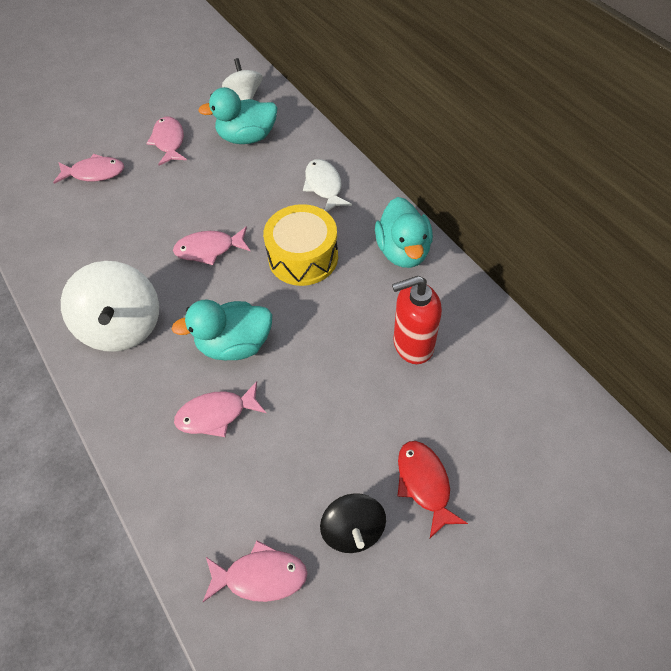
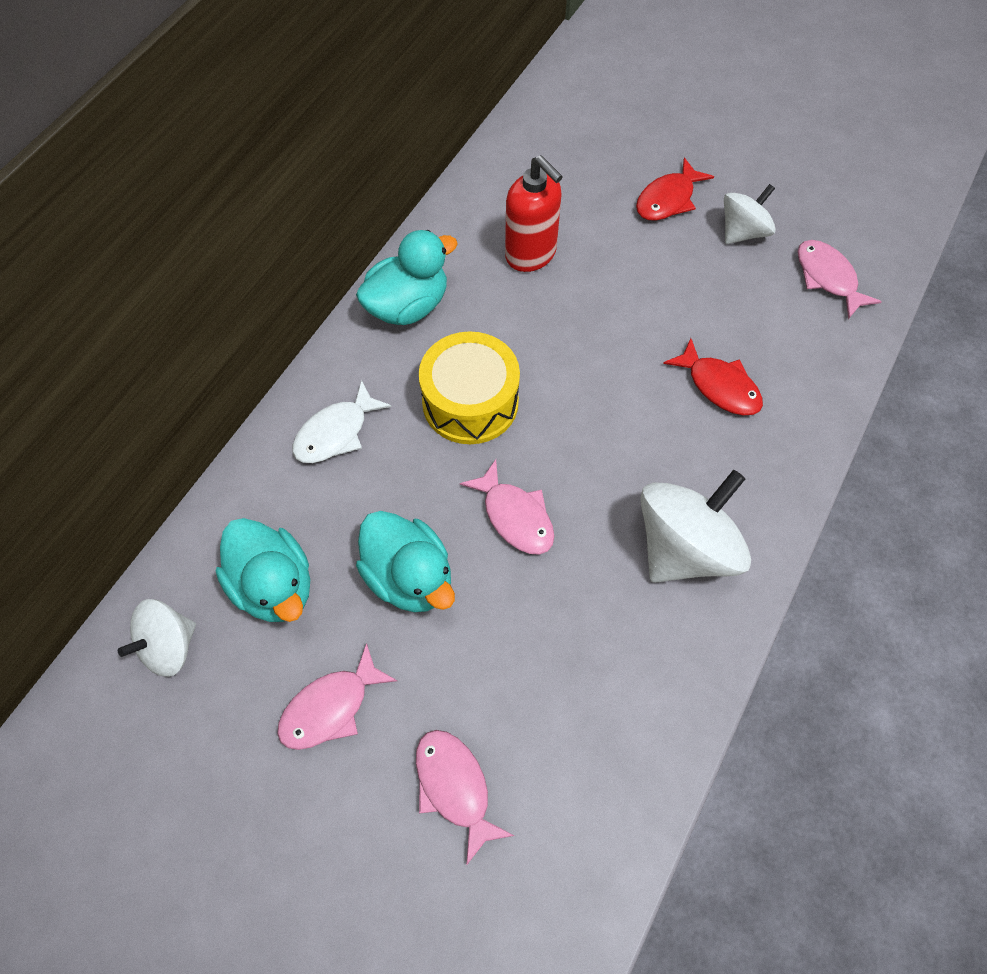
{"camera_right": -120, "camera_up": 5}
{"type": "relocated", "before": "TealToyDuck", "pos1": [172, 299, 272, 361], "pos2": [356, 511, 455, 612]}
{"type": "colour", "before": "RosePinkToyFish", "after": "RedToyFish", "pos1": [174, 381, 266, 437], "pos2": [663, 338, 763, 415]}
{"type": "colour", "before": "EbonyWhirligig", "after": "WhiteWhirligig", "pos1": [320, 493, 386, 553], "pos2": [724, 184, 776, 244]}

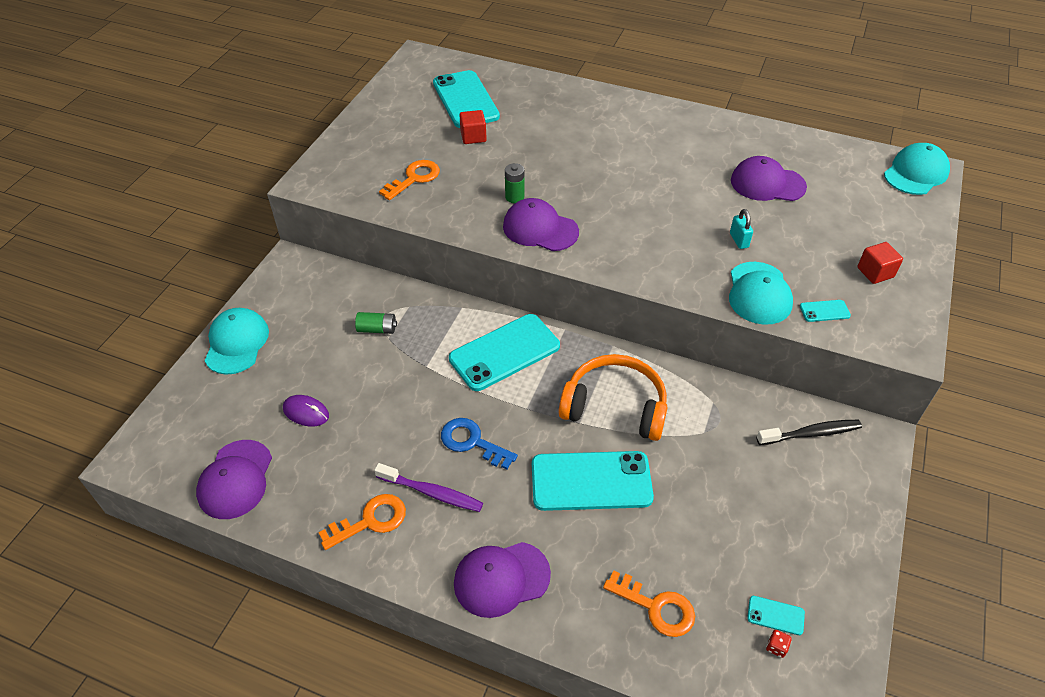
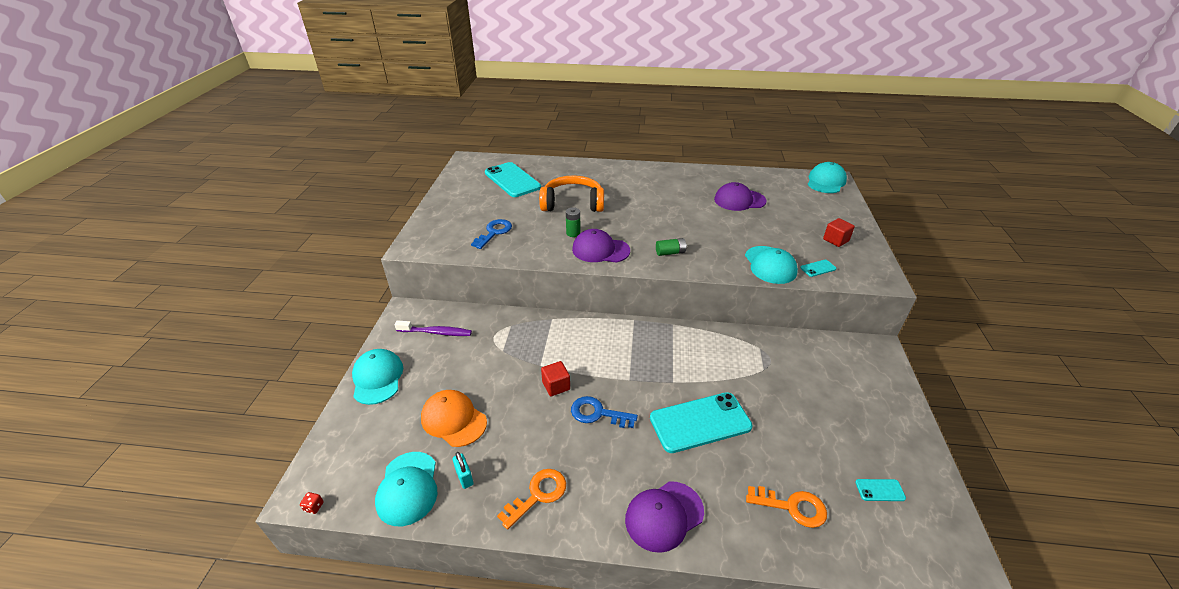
{"camera_right": -15, "camera_up": -10}
{"type": "relocated", "before": "RedBlock", "pos1": [459, 110, 487, 144], "pos2": [541, 361, 570, 396]}
{"type": "colour", "before": "OrangeColouredDoorKey", "after": "RoyalBlueDoorKey", "pos1": [379, 160, 440, 200], "pos2": [471, 219, 512, 249]}
{"type": "relocated", "before": "TealSmallLock", "pos1": [730, 209, 753, 249], "pos2": [453, 452, 474, 489]}
{"type": "relocated", "before": "EmeraldPowerCell", "pos1": [355, 312, 397, 334], "pos2": [656, 238, 687, 256]}
{"type": "missing", "before": "TealPhone", "pos1": [449, 314, 560, 391]}
{"type": "relocated", "before": "OrangeColouredHeadset", "pos1": [559, 354, 668, 441], "pos2": [539, 175, 604, 212]}
{"type": "exchanged", "before": "VioletMouse", "after": "OrangeColouredCap", "pos1": [283, 395, 329, 427], "pos2": [421, 390, 487, 447]}
{"type": "missing", "before": "EbonyToothbrush", "pos1": [756, 420, 862, 445]}
{"type": "colour", "before": "VioletCap", "after": "TealCap", "pos1": [196, 440, 272, 519], "pos2": [375, 452, 437, 526]}
{"type": "relocated", "before": "VioletToothbrush", "pos1": [374, 463, 483, 512], "pos2": [394, 320, 472, 336]}
{"type": "relocated", "before": "RedGameDie", "pos1": [766, 630, 792, 658], "pos2": [300, 492, 324, 514]}

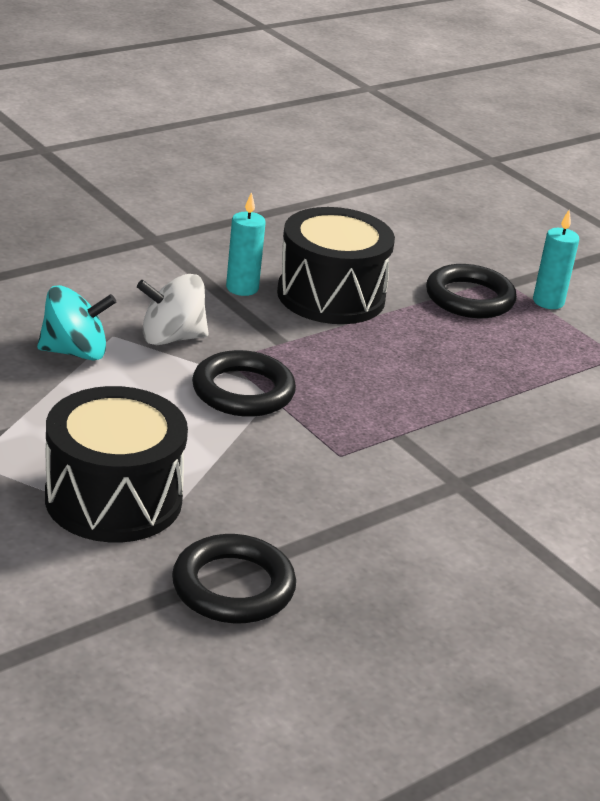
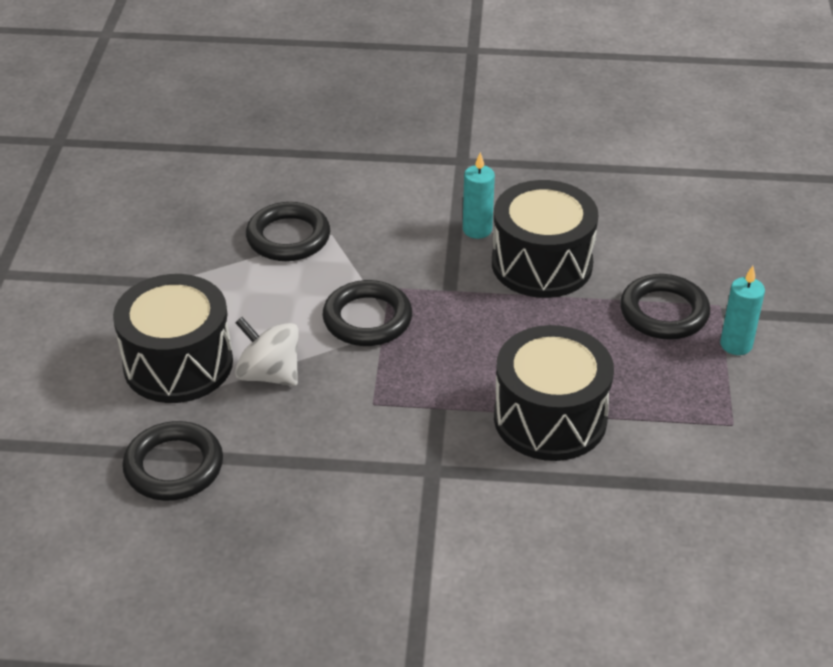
{"camera_right": 45, "camera_up": 10}
{"type": "relocated", "before": "WhiteWhirligig", "pos1": [137, 274, 209, 345], "pos2": [235, 317, 299, 386]}
{"type": "exchanged", "before": "TealWhirligig", "after": "EbonyRing", "pos1": [37, 285, 116, 361], "pos2": [246, 202, 330, 261]}
{"type": "appeared", "after": "EbonyToyDrum", "pos2": [494, 325, 614, 461]}

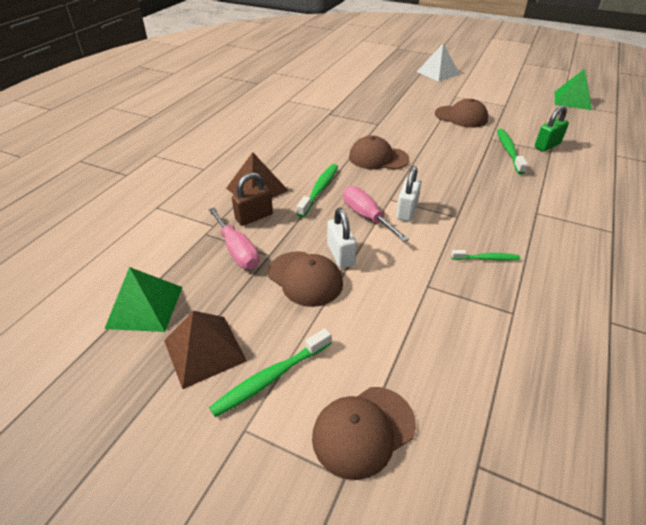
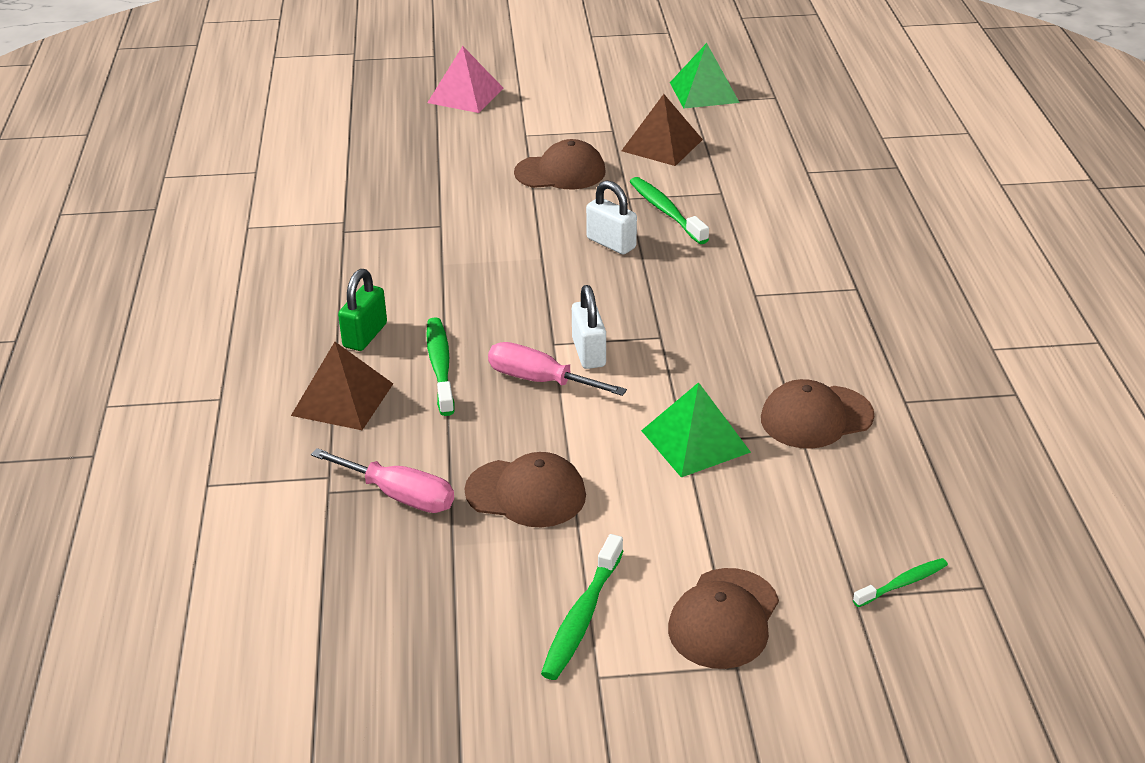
{"camera_right": -30, "camera_up": -5}
{"type": "colour", "before": "WhitePyramidShape", "after": "RosePinkPyramidShape", "pos1": [417, 44, 460, 81], "pos2": [427, 46, 503, 113]}
{"type": "relocated", "before": "EmeraldSmallLock", "pos1": [535, 106, 569, 152], "pos2": [338, 269, 387, 351]}
{"type": "relocated", "before": "RussetCap", "pos1": [349, 135, 409, 170], "pos2": [761, 379, 874, 449]}
{"type": "missing", "before": "RussetSmallLock", "pos1": [232, 172, 273, 226]}
{"type": "relocated", "before": "WhiteSmallLock", "pos1": [327, 208, 357, 268], "pos2": [586, 180, 637, 255]}
{"type": "relocated", "before": "EmeraldToothbrush", "pos1": [451, 250, 520, 261], "pos2": [853, 558, 948, 607]}
{"type": "relocated", "before": "EmeraldPyramidShape", "pos1": [104, 267, 182, 332], "pos2": [641, 382, 751, 477]}
{"type": "relocated", "before": "RussetPyramidShape", "pos1": [164, 311, 247, 389], "pos2": [621, 94, 703, 166]}

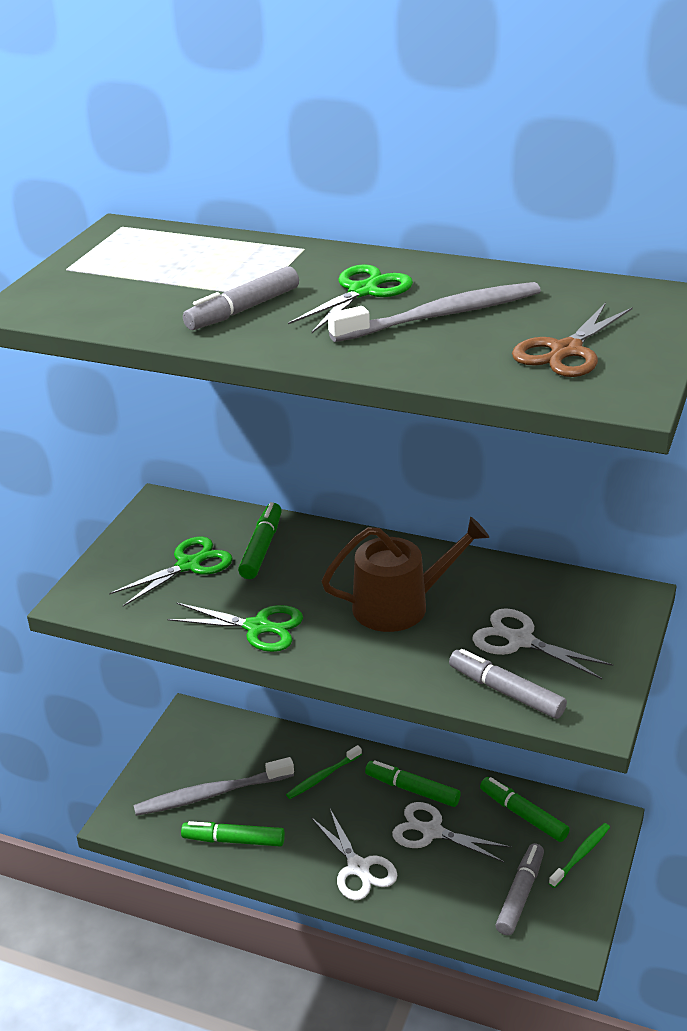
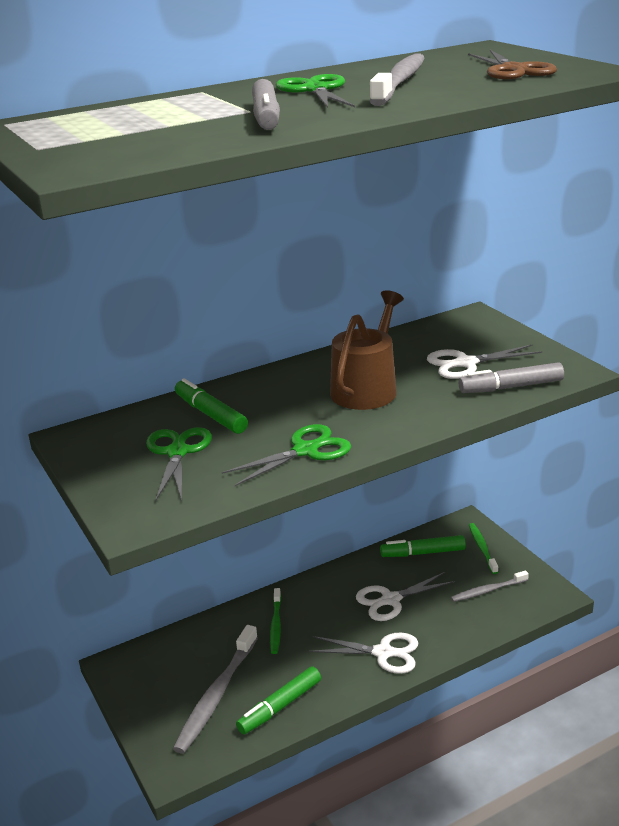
{"camera_right": -50, "camera_up": -5}
{"type": "missing", "before": "EmeraldFeltPen", "pos1": [365, 760, 461, 807]}
{"type": "exchanged", "before": "GrayFeltPen", "after": "GrayToothbrush", "pos1": [495, 843, 544, 935], "pos2": [451, 570, 529, 602]}

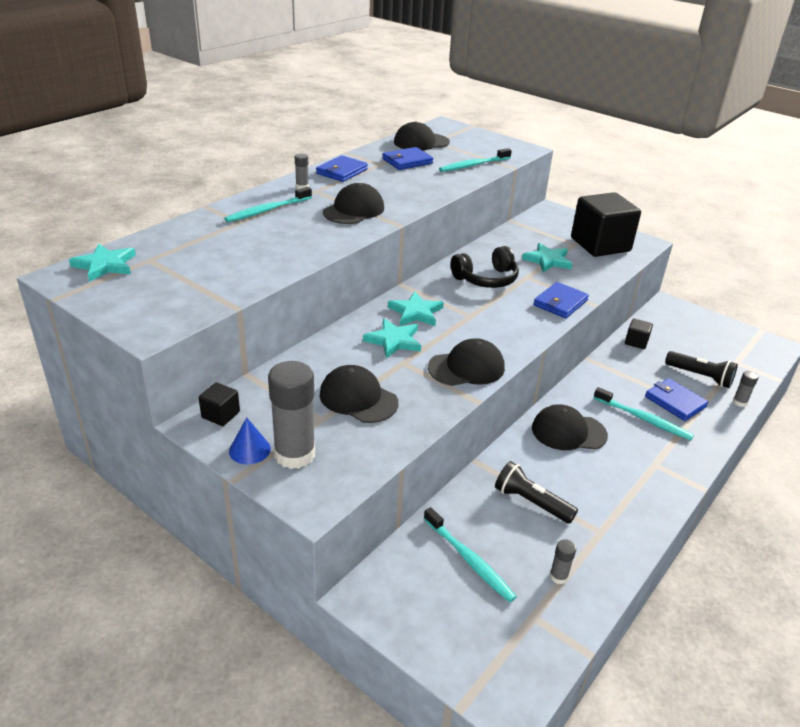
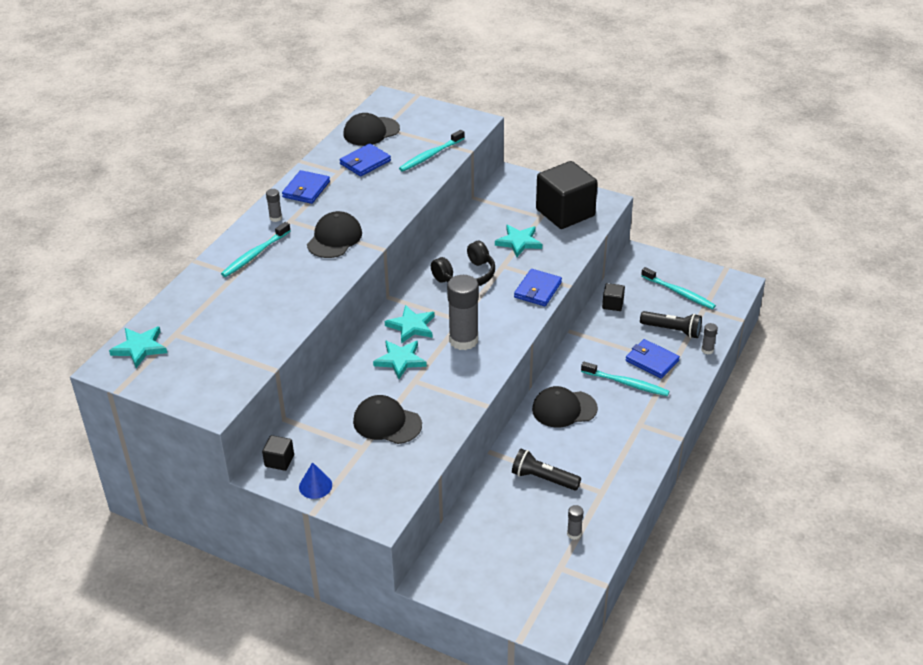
{"camera_right": -10, "camera_up": 5}
{"type": "missing", "before": "EbonyCap", "pos1": [428, 338, 505, 386]}
{"type": "relocated", "before": "GrayGlueStick", "pos1": [268, 361, 315, 469], "pos2": [447, 275, 479, 350]}
{"type": "relocated", "before": "TealToothbrush", "pos1": [424, 507, 517, 602], "pos2": [641, 267, 716, 309]}

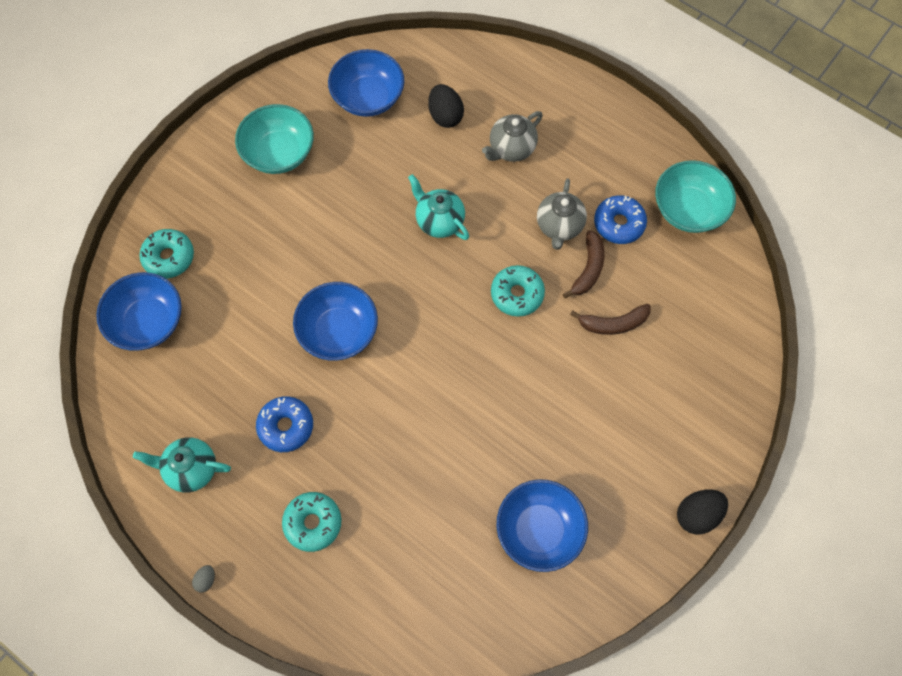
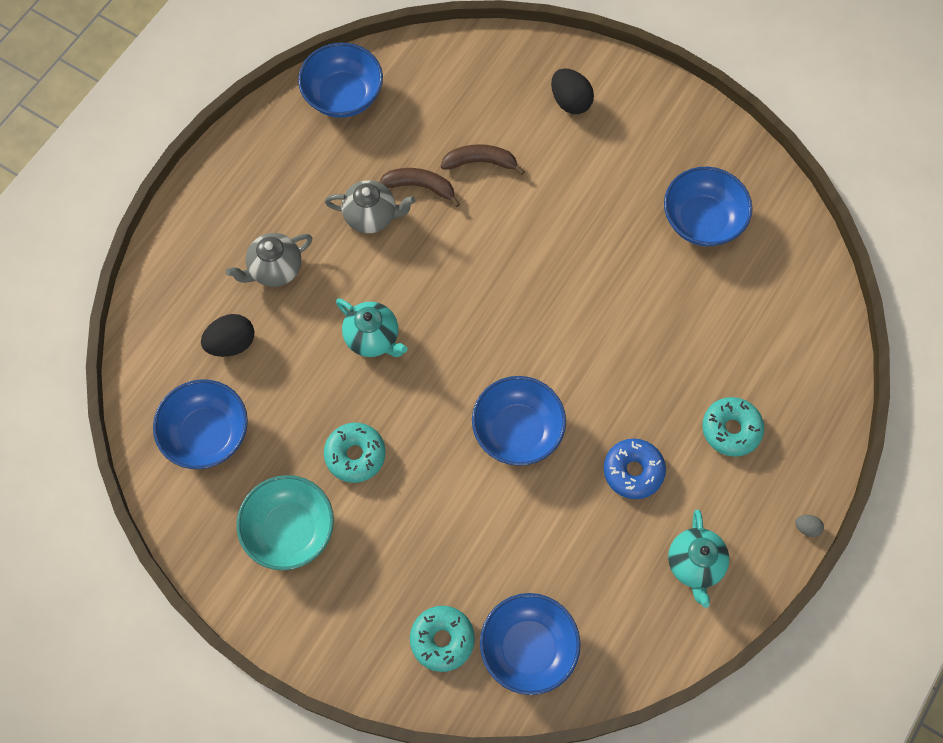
{"camera_right": -95, "camera_up": 0}
{"type": "spun", "before": "GrayChinaTeapot", "pos1": [482, 111, 543, 162], "pos2": [226, 233, 312, 287], "turn": 105}
{"type": "colour", "before": "TealDeepDish", "after": "RoyalBlueDeepDish", "pos1": [655, 160, 736, 233], "pos2": [298, 43, 383, 118]}
{"type": "spun", "before": "TealChinaTeapot", "pos1": [408, 174, 469, 240], "pos2": [336, 298, 407, 357], "turn": -90}
{"type": "missing", "before": "RoyalBlueGlazedDonut", "pos1": [594, 195, 647, 244]}
{"type": "relocated", "before": "TealGlazedDonut", "pos1": [491, 265, 545, 317], "pos2": [324, 423, 386, 483]}
{"type": "spun", "before": "RussetToyBanana", "pos1": [570, 304, 651, 335], "pos2": [441, 144, 525, 175], "turn": -75}
{"type": "relocated", "before": "EbonyEgg", "pos1": [677, 490, 728, 535], "pos2": [551, 68, 594, 114]}

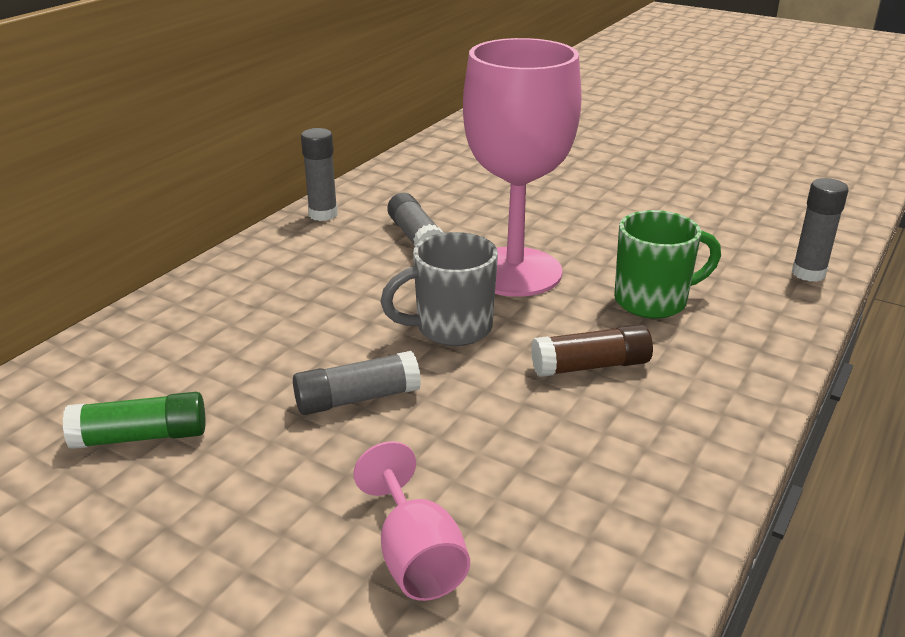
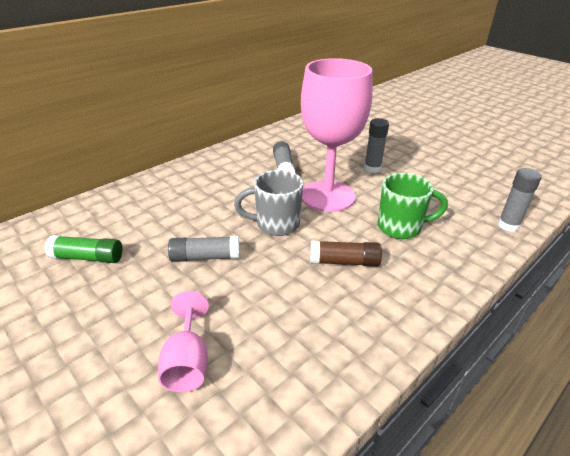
{"camera_right": 15, "camera_up": 5}
{"type": "relocated", "before": "GrayGlueStick", "pos1": [301, 128, 338, 221], "pos2": [364, 118, 389, 173]}

